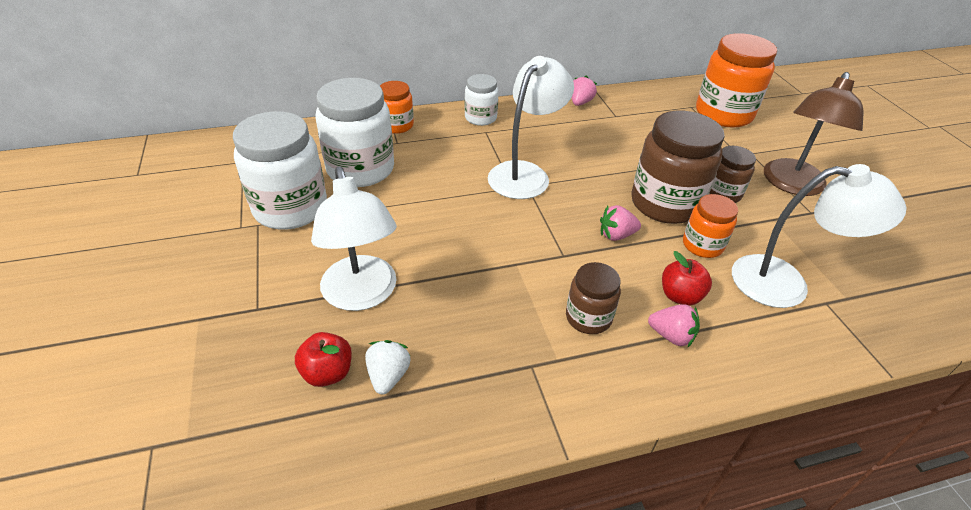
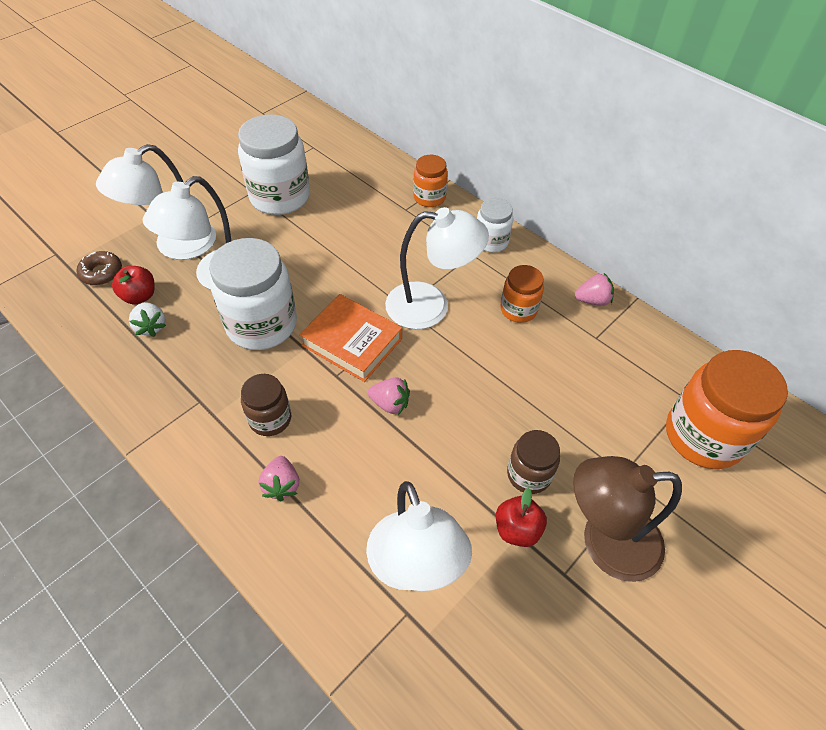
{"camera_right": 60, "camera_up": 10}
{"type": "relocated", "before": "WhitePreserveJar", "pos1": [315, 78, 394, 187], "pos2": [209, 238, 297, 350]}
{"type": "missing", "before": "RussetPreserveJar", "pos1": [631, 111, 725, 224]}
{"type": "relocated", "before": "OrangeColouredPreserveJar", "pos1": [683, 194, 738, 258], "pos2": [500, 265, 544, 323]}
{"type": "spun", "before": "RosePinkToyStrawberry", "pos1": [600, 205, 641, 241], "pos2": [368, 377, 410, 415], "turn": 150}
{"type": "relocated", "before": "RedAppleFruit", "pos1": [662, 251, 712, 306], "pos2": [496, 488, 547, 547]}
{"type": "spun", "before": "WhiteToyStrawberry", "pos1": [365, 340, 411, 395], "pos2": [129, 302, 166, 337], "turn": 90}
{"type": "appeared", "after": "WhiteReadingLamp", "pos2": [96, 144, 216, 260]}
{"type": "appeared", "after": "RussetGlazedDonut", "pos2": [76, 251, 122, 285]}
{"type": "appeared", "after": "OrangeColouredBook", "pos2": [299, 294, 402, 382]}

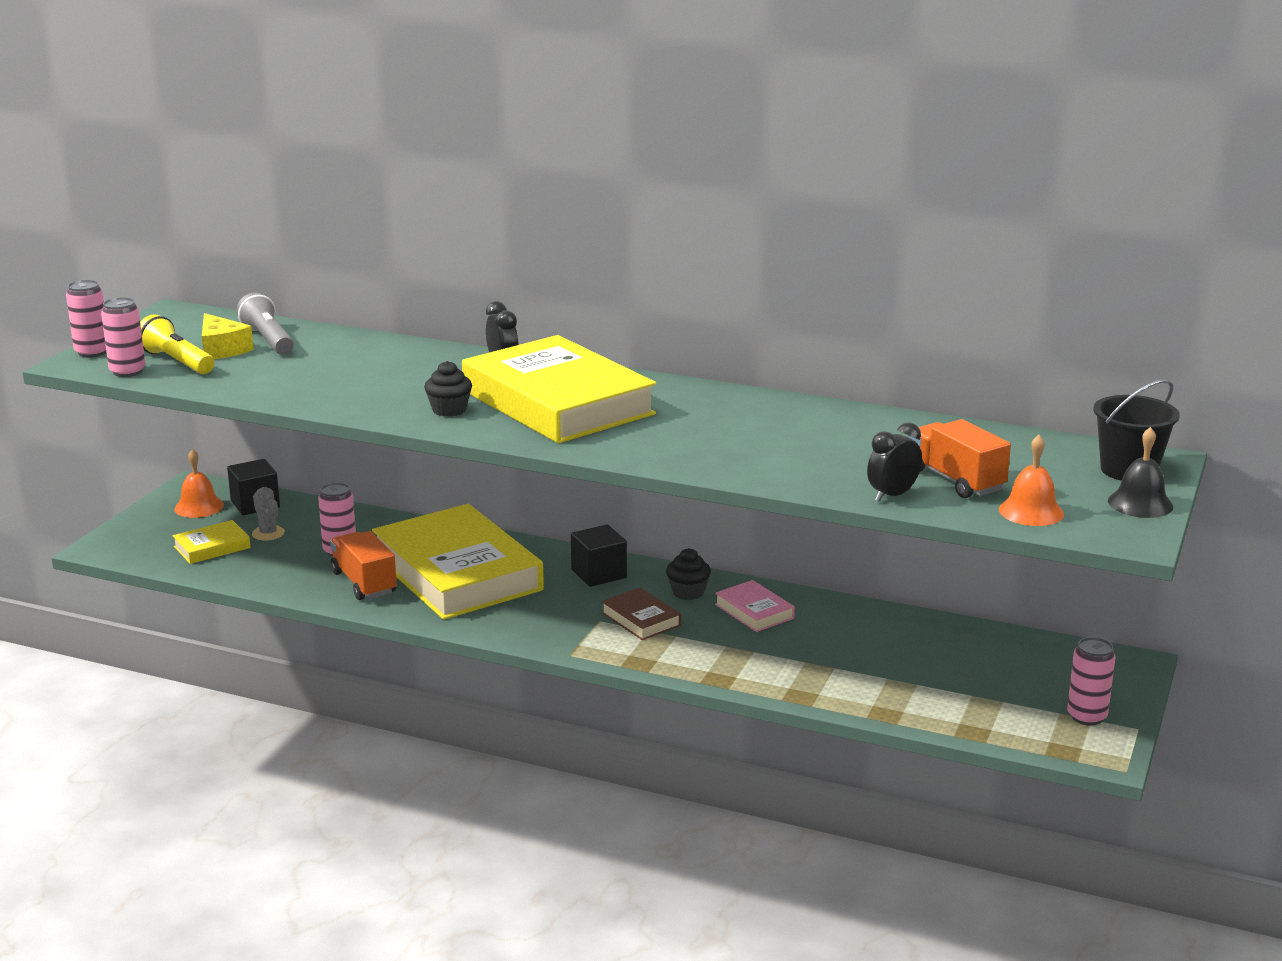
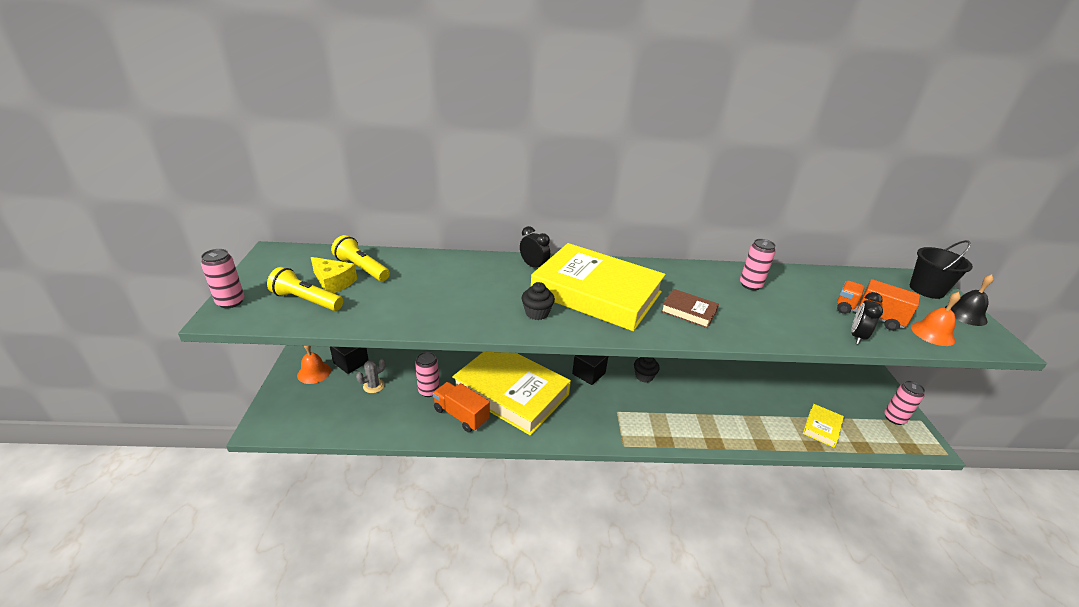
{"camera_right": -25, "camera_up": 10}
{"type": "colour", "before": "GrayFlashlight", "after": "BrightYellowFlashlight", "pos1": [236, 292, 294, 355], "pos2": [331, 235, 390, 281]}
{"type": "relocated", "before": "RosePinkCan", "pos1": [101, 297, 145, 377], "pos2": [740, 239, 776, 290]}
{"type": "spun", "before": "GrayPricklyPlant", "pos1": [252, 487, 285, 541], "pos2": [356, 358, 386, 393], "turn": -75}
{"type": "relocated", "before": "BrightYellowBook", "pos1": [173, 520, 251, 564], "pos2": [803, 404, 844, 447]}
{"type": "missing", "before": "RosePinkBook", "pos1": [715, 580, 795, 632]}
{"type": "relocated", "before": "RussetBook", "pos1": [601, 588, 681, 640], "pos2": [661, 289, 719, 328]}

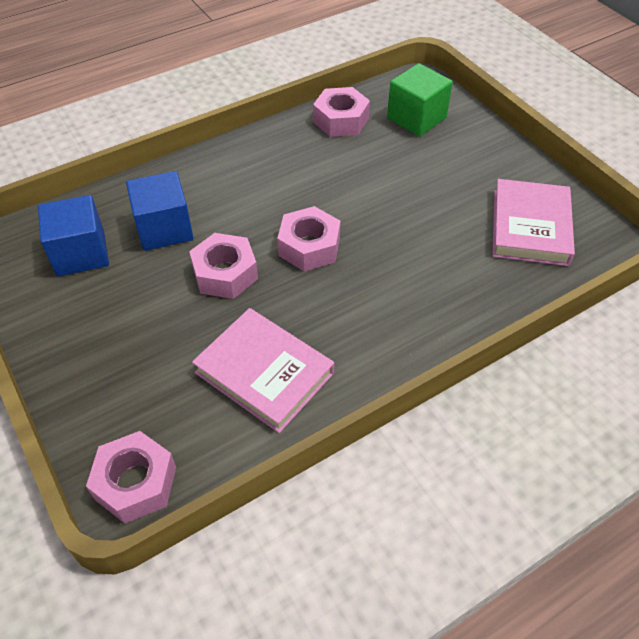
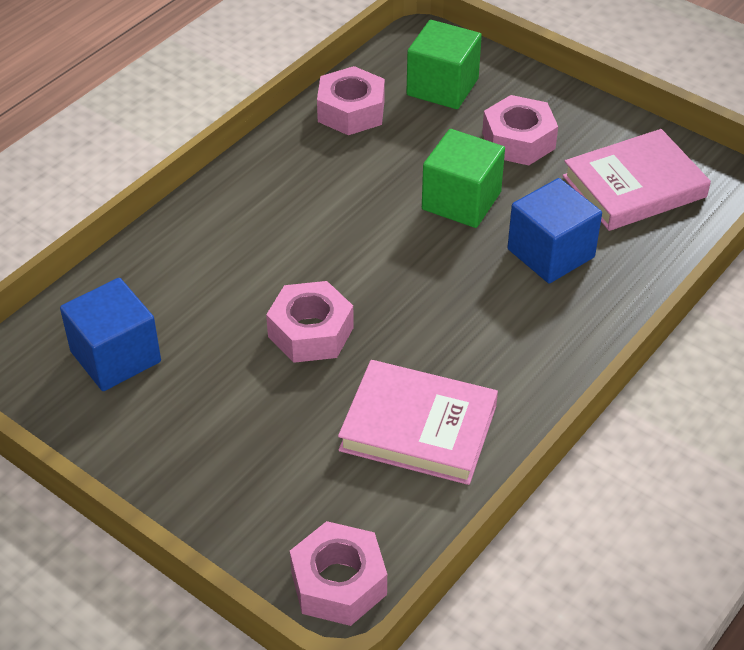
{"camera_right": -20, "camera_up": -5}
{"type": "relocated", "before": "RoyalBlueBlock", "pos1": [126, 171, 193, 251], "pos2": [507, 178, 602, 283]}
{"type": "spun", "before": "RosePinkBook", "pos1": [492, 179, 575, 266], "pos2": [563, 129, 711, 231], "turn": 75}
{"type": "relocated", "before": "RosePinkNut", "pos1": [277, 206, 340, 271], "pos2": [482, 95, 558, 165]}
{"type": "appeared", "after": "EmeraldBlock", "pos2": [422, 129, 505, 228]}

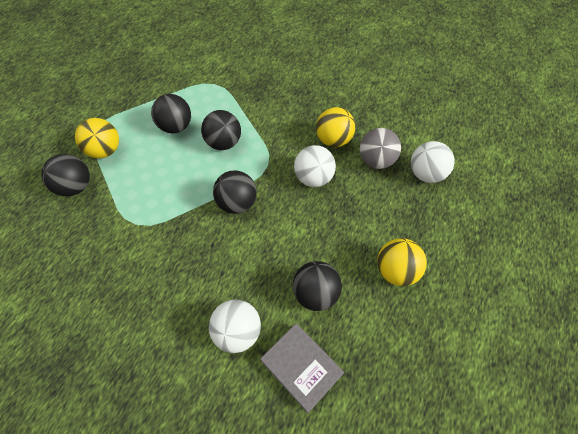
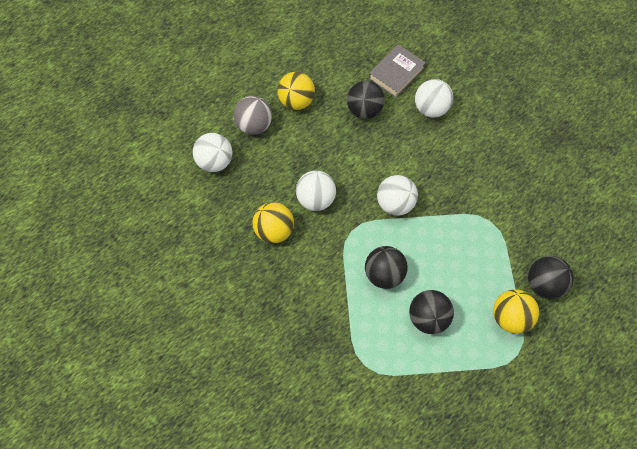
{"camera_right": -155, "camera_up": 5}
{"type": "relocated", "before": "GrayBall", "pos1": [360, 128, 401, 169], "pos2": [234, 96, 272, 135]}
{"type": "colour", "before": "EbonyBall", "after": "WhiteBall", "pos1": [213, 170, 257, 214], "pos2": [377, 175, 418, 216]}
{"type": "spun", "before": "GrayBook", "pos1": [260, 323, 344, 413], "pos2": [369, 44, 426, 98], "turn": 60}

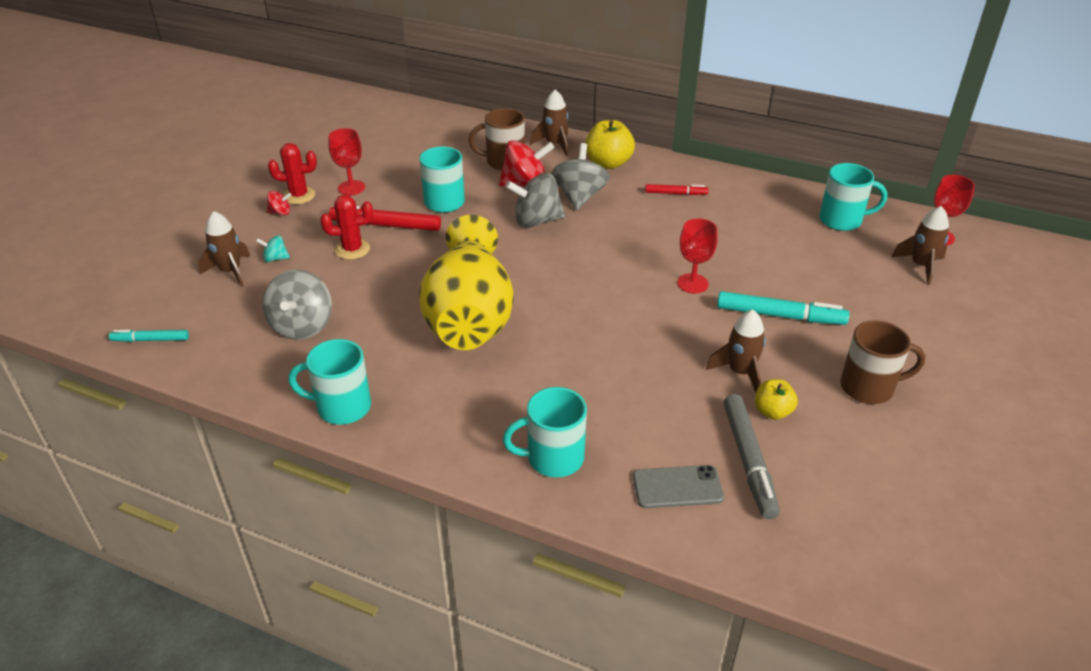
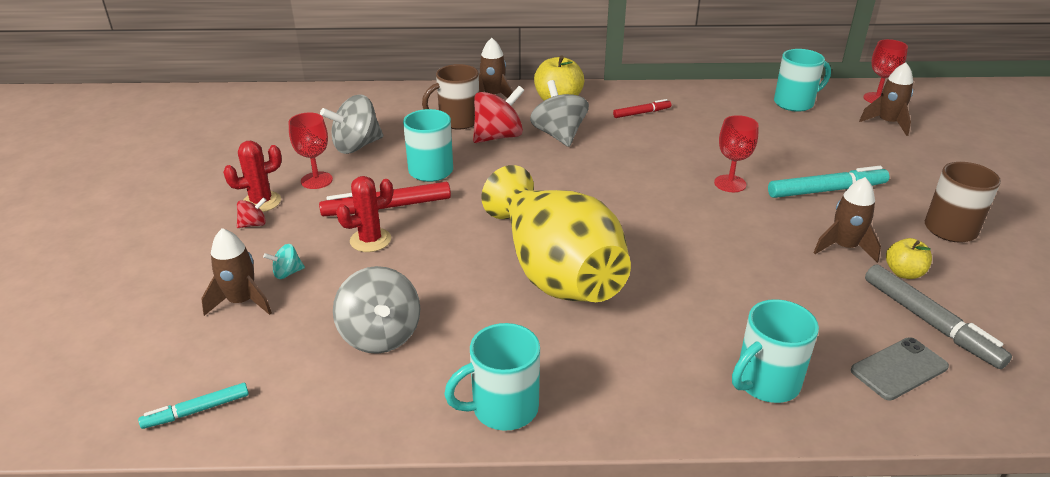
{"camera_right": -25, "camera_up": -5}
{"type": "relocated", "before": "GrayWhirligig", "pos1": [505, 173, 565, 228], "pos2": [320, 95, 383, 154]}

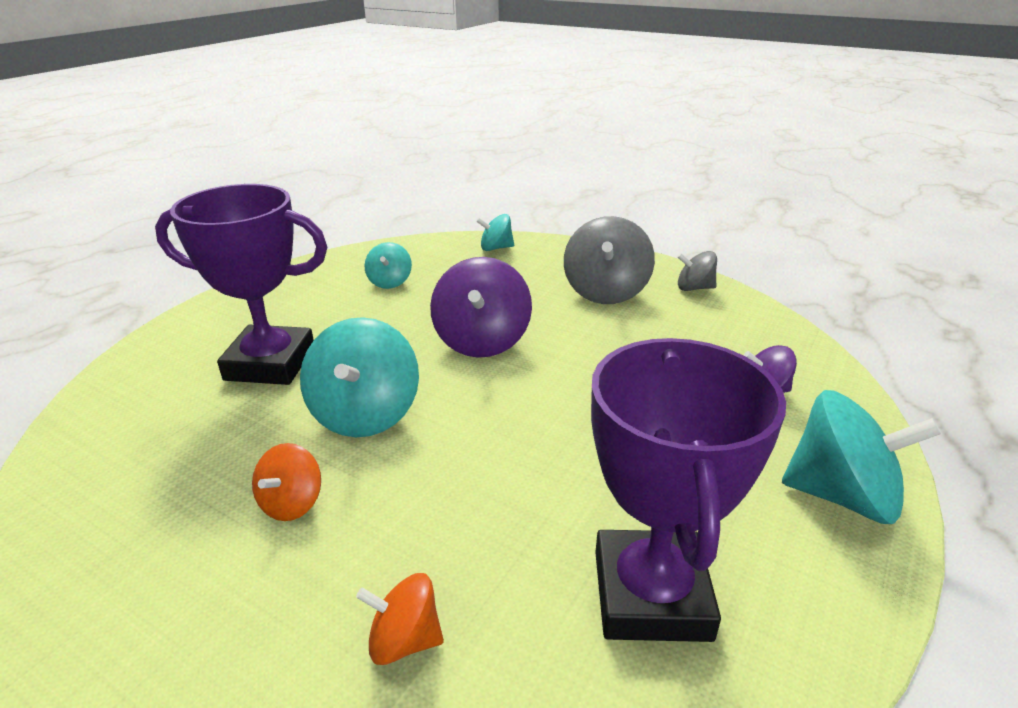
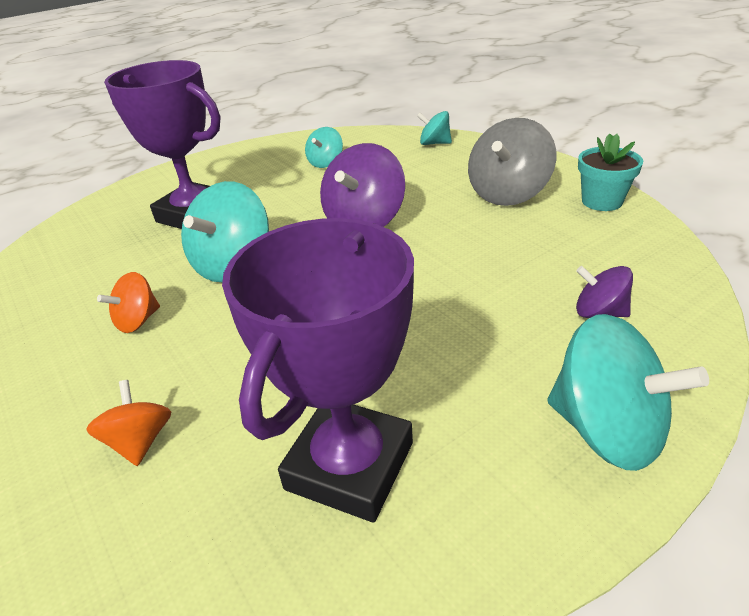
{"camera_right": 25, "camera_up": 5}
{"type": "exchanged", "before": "GrayWhirligig", "after": "TealPottedPlant", "pos1": [677, 251, 717, 291], "pos2": [578, 133, 643, 211]}
{"type": "spun", "before": "OrangeColouredWhirligig", "pos1": [356, 573, 444, 665], "pos2": [86, 380, 171, 466], "turn": 45}

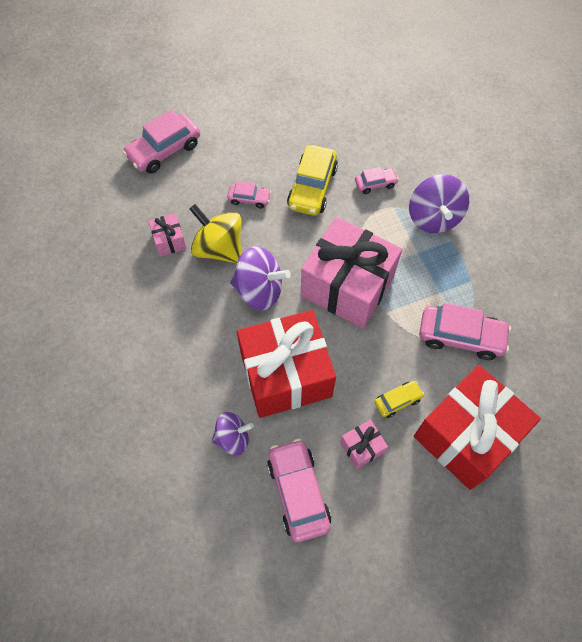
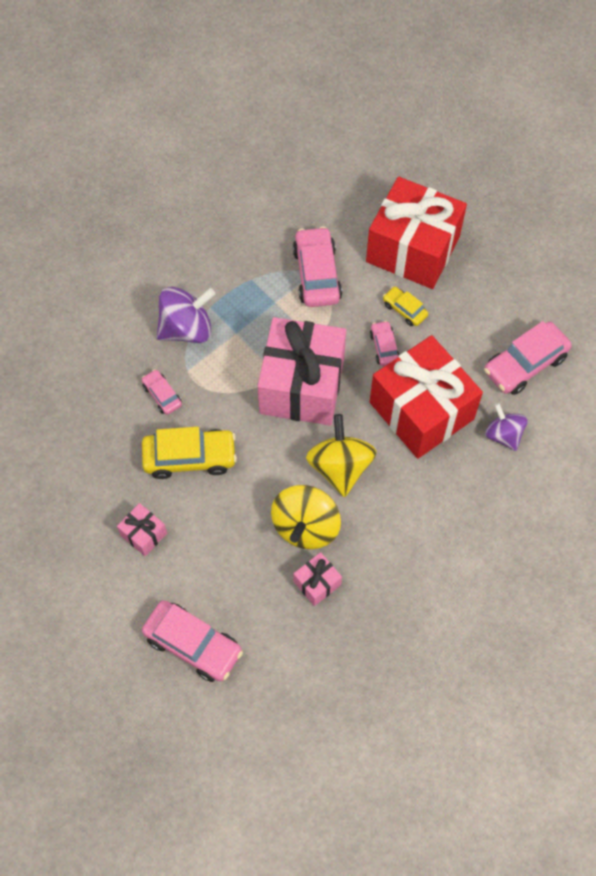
{"camera_right": -110, "camera_up": 0}
{"type": "relocated", "before": "RosePinkCar", "pos1": [227, 181, 271, 208], "pos2": [370, 321, 400, 366]}
{"type": "colour", "before": "VioletWhirligig", "after": "BrightYellowWhirligig", "pos1": [230, 246, 291, 310], "pos2": [306, 414, 377, 497]}
{"type": "relocated", "before": "RosePinkWrappedGift", "pos1": [340, 420, 388, 469], "pos2": [117, 503, 167, 556]}

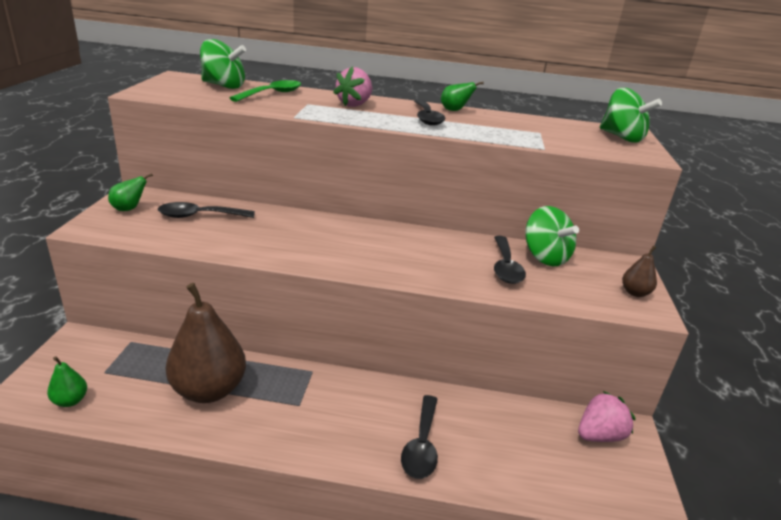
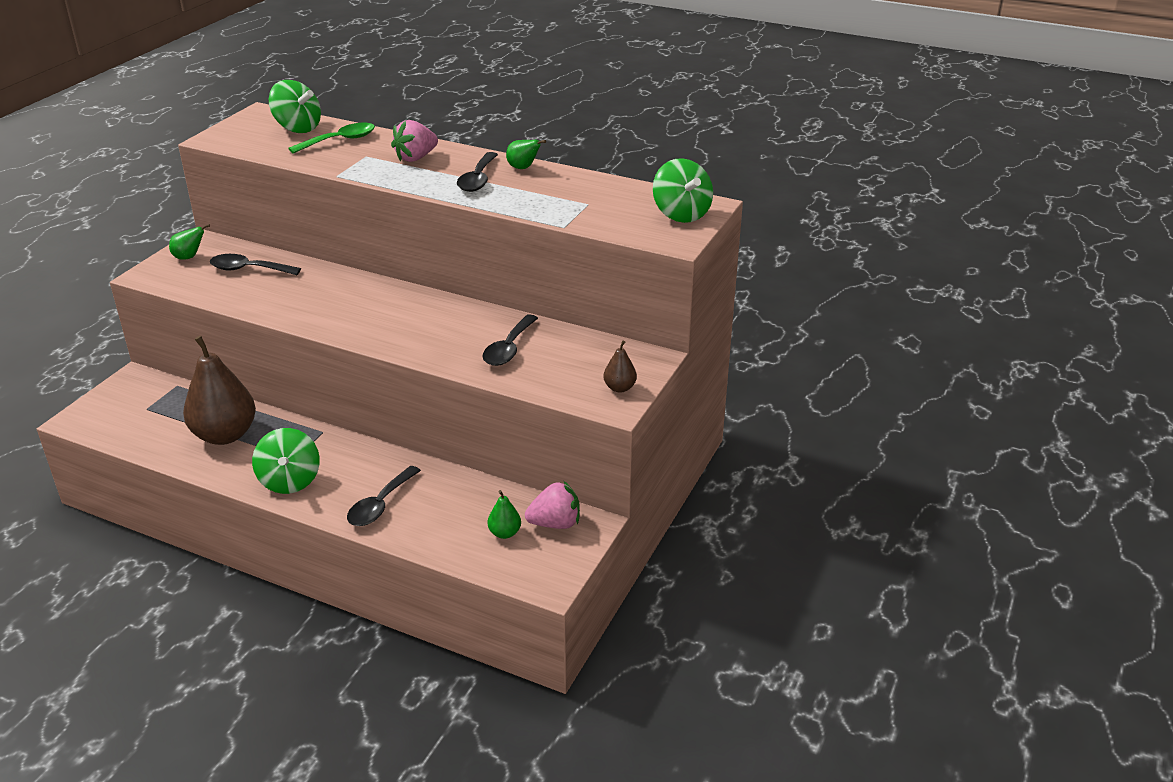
{"camera_right": 20, "camera_up": 5}
{"type": "relocated", "before": "EmeraldWhirligig", "pos1": [525, 206, 579, 266], "pos2": [252, 428, 320, 494]}
{"type": "relocated", "before": "EmeraldPearFruit", "pos1": [47, 356, 87, 407], "pos2": [488, 490, 521, 539]}

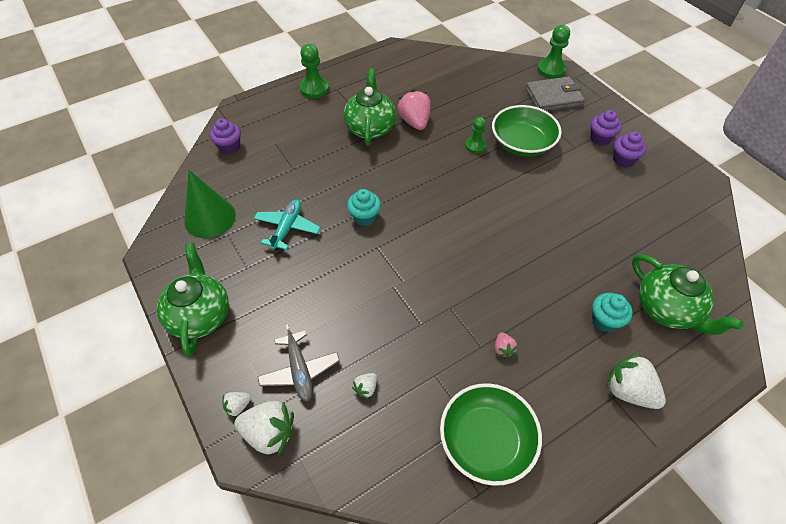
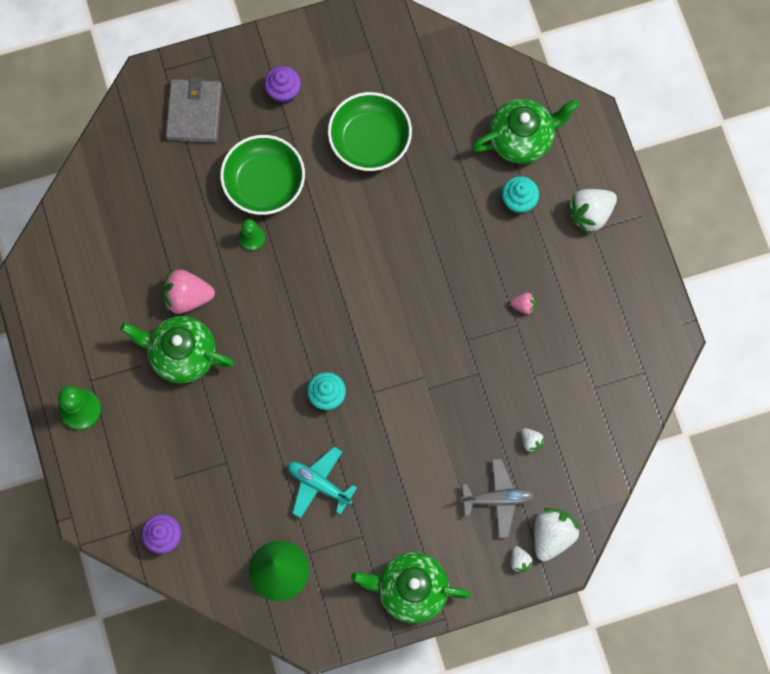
{"camera_right": -75, "camera_up": 20}
{"type": "missing", "before": "EmeraldPawn", "pos1": [537, 25, 570, 79]}
{"type": "missing", "before": "VioletFairyCake", "pos1": [613, 131, 646, 168]}
{"type": "relocated", "before": "EmeraldDeepDish", "pos1": [440, 383, 542, 486], "pos2": [328, 92, 412, 171]}

